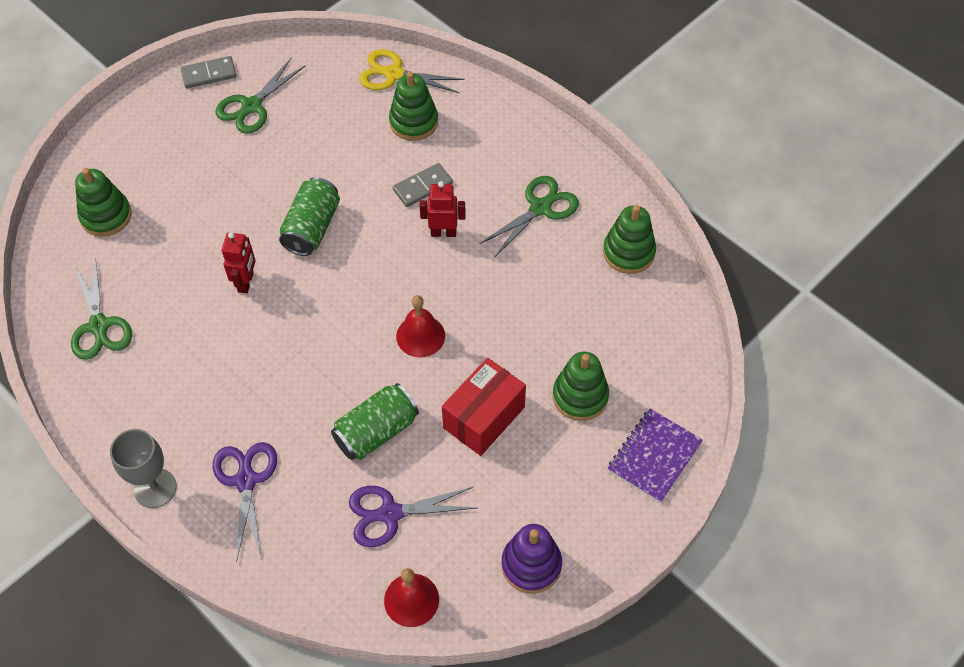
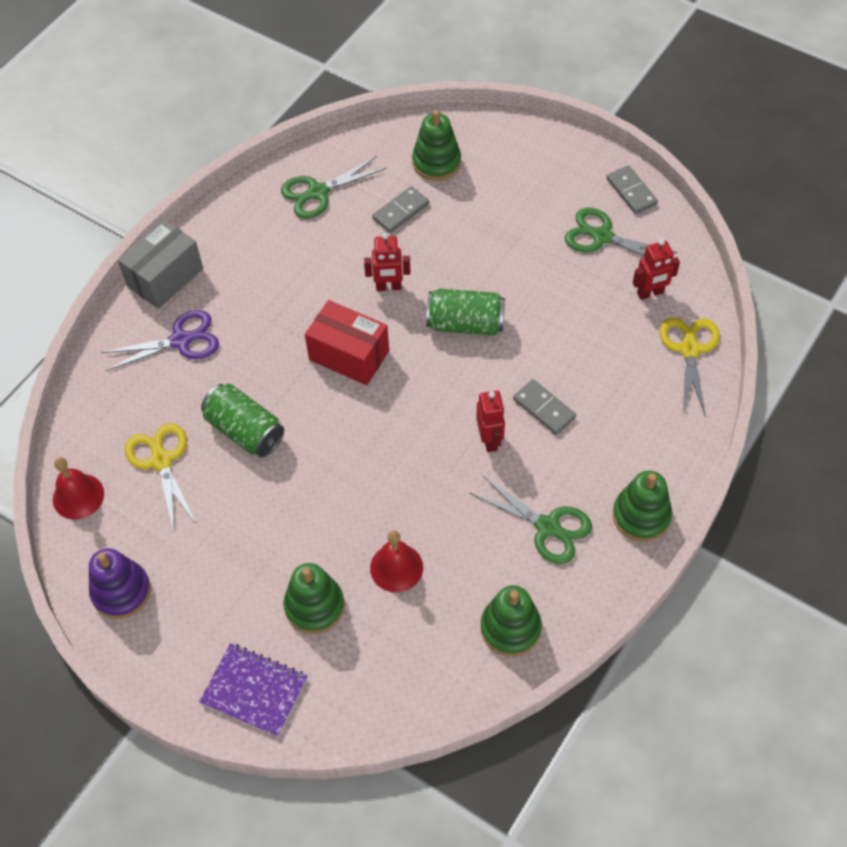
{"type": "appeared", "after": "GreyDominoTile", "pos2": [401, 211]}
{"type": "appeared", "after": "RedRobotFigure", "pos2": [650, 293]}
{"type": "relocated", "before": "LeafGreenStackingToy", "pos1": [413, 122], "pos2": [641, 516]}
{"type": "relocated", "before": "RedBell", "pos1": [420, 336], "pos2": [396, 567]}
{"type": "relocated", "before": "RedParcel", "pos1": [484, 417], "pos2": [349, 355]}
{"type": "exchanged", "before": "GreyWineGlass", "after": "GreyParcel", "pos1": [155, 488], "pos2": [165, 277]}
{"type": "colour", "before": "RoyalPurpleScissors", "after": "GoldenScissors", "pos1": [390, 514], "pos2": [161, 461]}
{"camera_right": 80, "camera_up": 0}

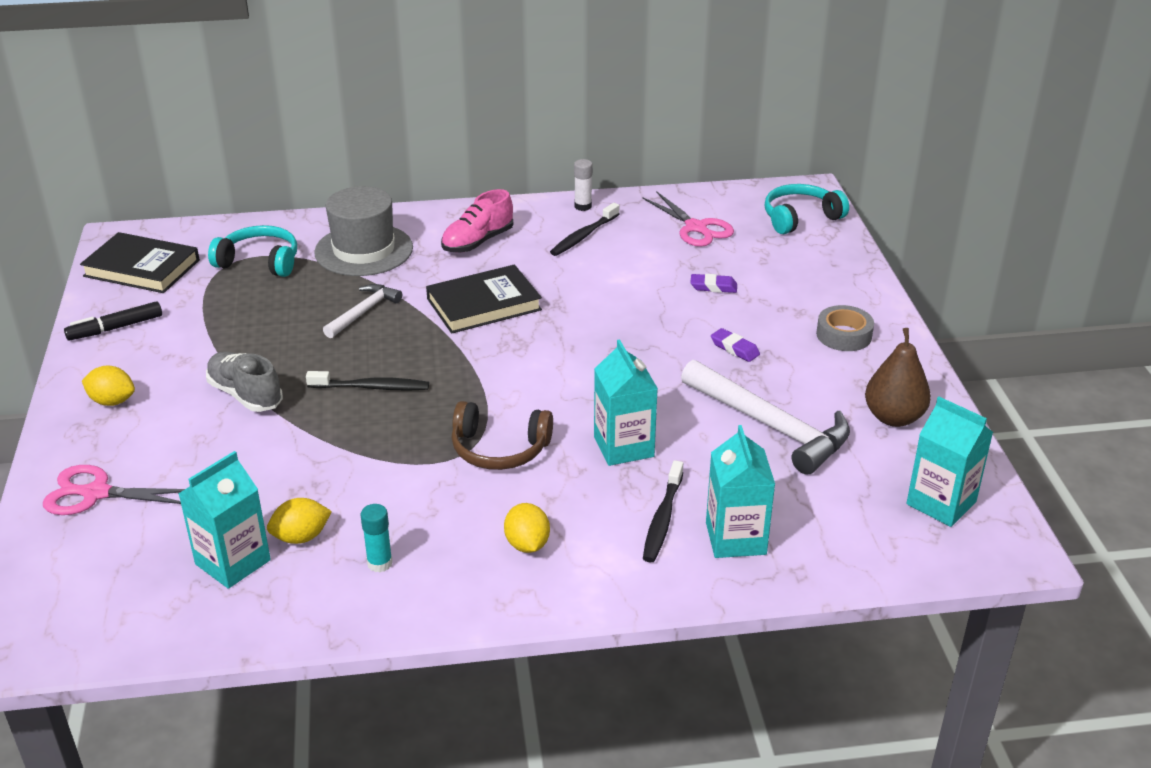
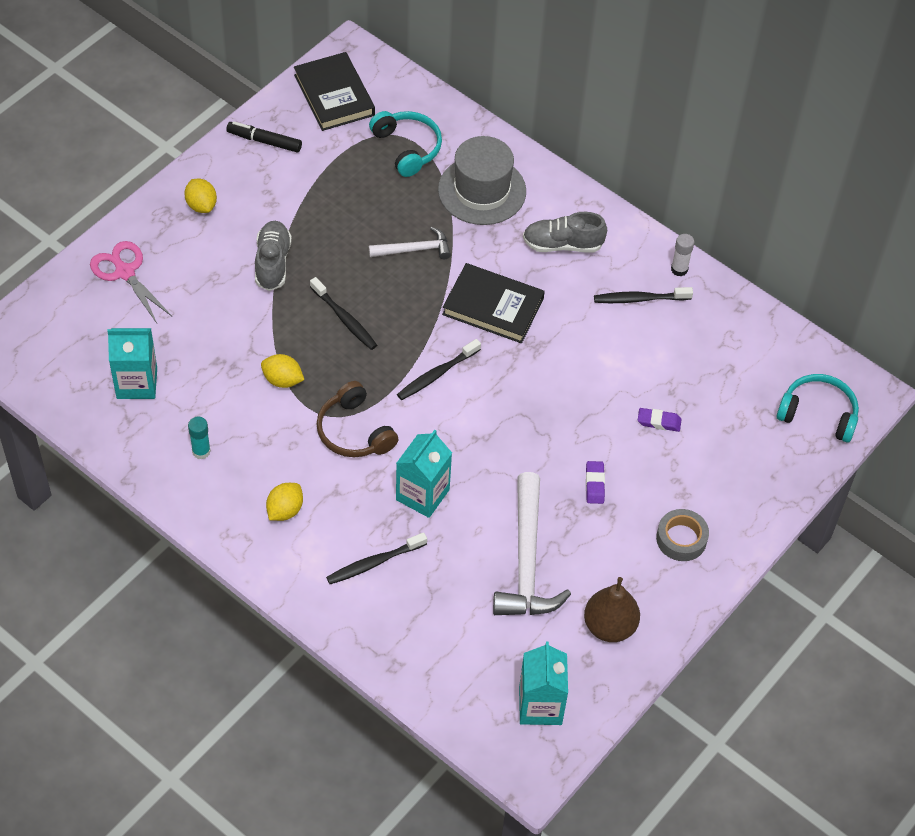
{"type": "missing", "before": "RosyScissors", "pos1": [696, 228]}
{"type": "missing", "before": "AquaCarton", "pos1": [735, 538]}
{"type": "appeared", "after": "BlackDentalBrush", "pos2": [437, 374]}
{"type": "relocated", "before": "GoldenToyLemon", "pos1": [301, 537], "pos2": [282, 380]}
{"type": "colour", "before": "RosyLaceUpShoe", "after": "GreyLaceUpShoe", "pos1": [477, 242], "pos2": [562, 244]}
{"type": "spun", "before": "RoyalPurpleGumEraser", "pos1": [713, 287], "pos2": [659, 422], "turn": -45}
{"camera_right": 45, "camera_up": 20}

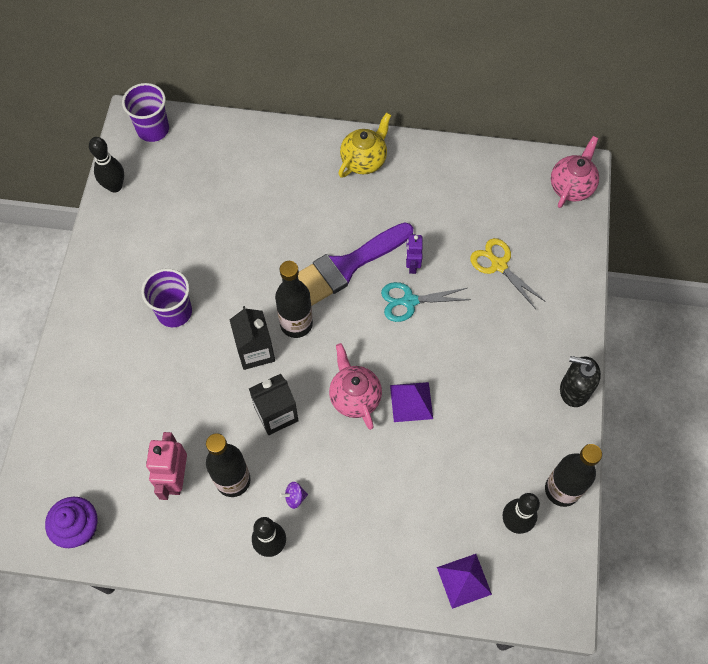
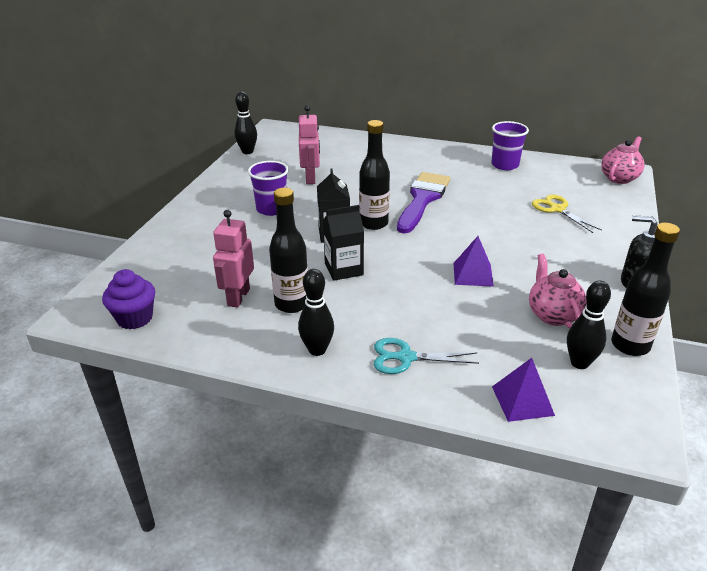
{"type": "missing", "before": "RoyalPurpleToyTop", "pos1": [294, 497]}
{"type": "missing", "before": "GoldenTeapot", "pos1": [364, 161]}
{"type": "missing", "before": "RoyalPurpleRobotFigure", "pos1": [412, 265]}
{"type": "appeared", "after": "RosyRobotFigure", "pos2": [311, 178]}
{"type": "relocated", "before": "RoyalPurpleTumbler", "pos1": [153, 129], "pos2": [505, 165]}
{"type": "relocated", "before": "RosyTeapot", "pos1": [354, 397], "pos2": [552, 315]}
{"type": "relocated", "before": "AquaScissors", "pos1": [409, 301], "pos2": [406, 357]}
{"type": "spun", "before": "RoyalPurplePaintbrush", "pos1": [346, 266], "pos2": [422, 199], "turn": 135}
{"camera_right": 10, "camera_up": -30}

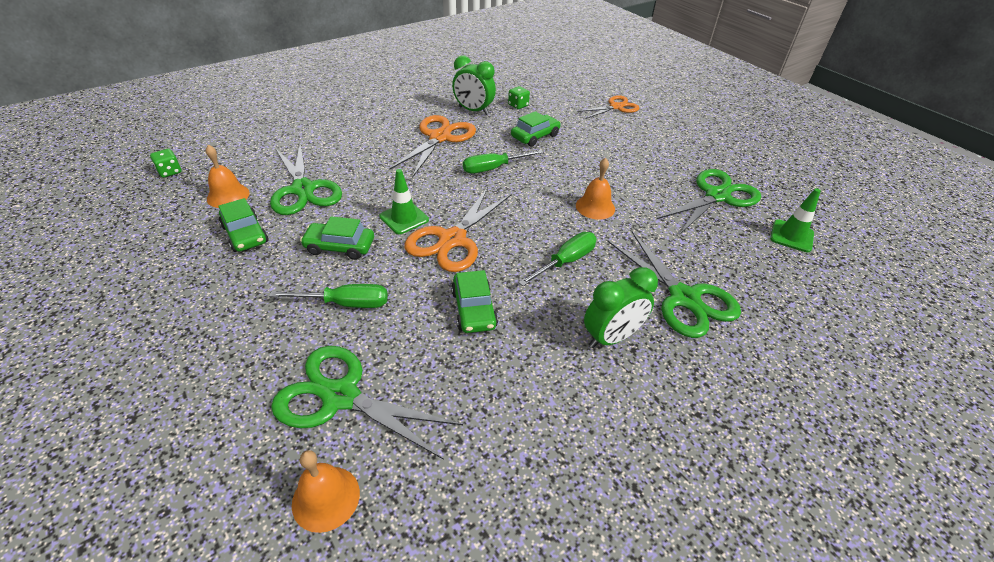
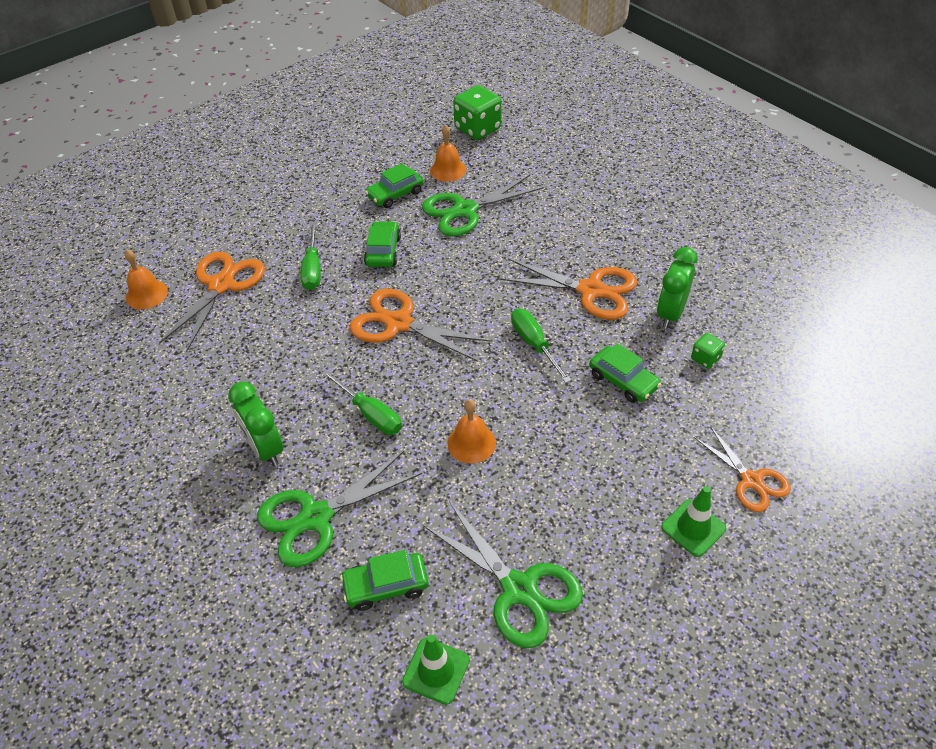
{"type": "relocated", "before": "LeafGreenTrafficCone", "pos1": [404, 218], "pos2": [693, 528]}
{"type": "relocated", "before": "LeafGreenToyCar", "pos1": [474, 309], "pos2": [386, 586]}
{"type": "colour", "before": "LeafGreenScissors", "after": "OrangeScissors", "pos1": [340, 397], "pos2": [221, 285]}
{"type": "size", "before": "LeafGreenGameDie", "pos1": [170, 172], "pos2": [477, 129], "scale": 2.02}
{"camera_right": 90, "camera_up": 5}

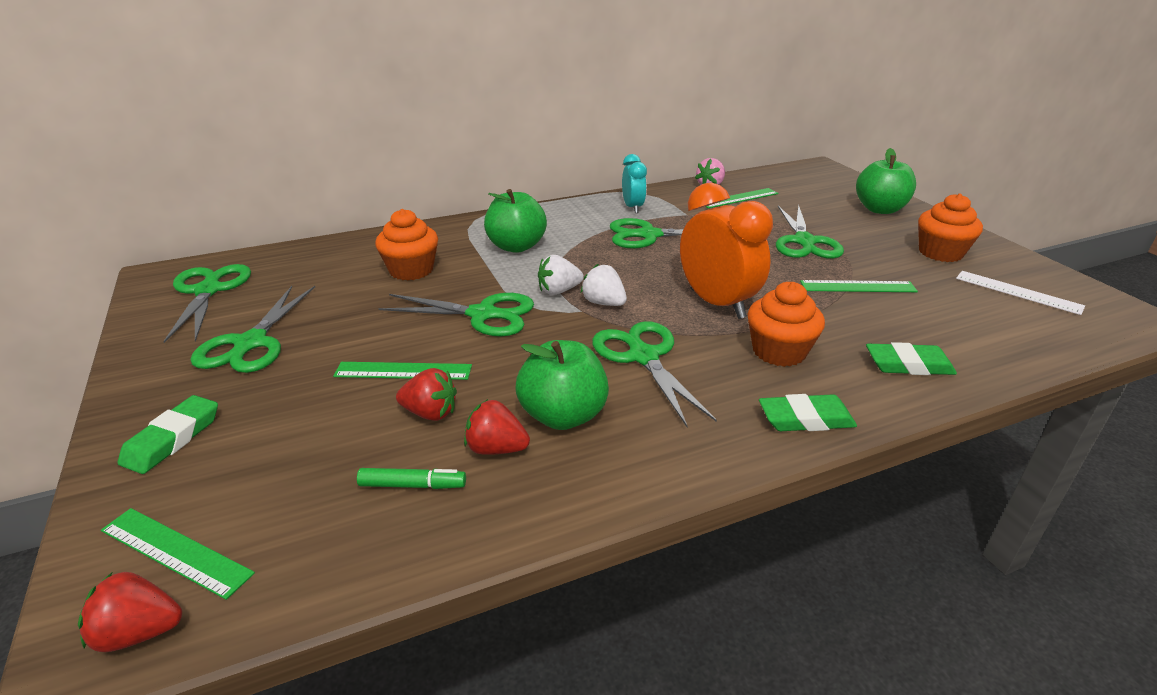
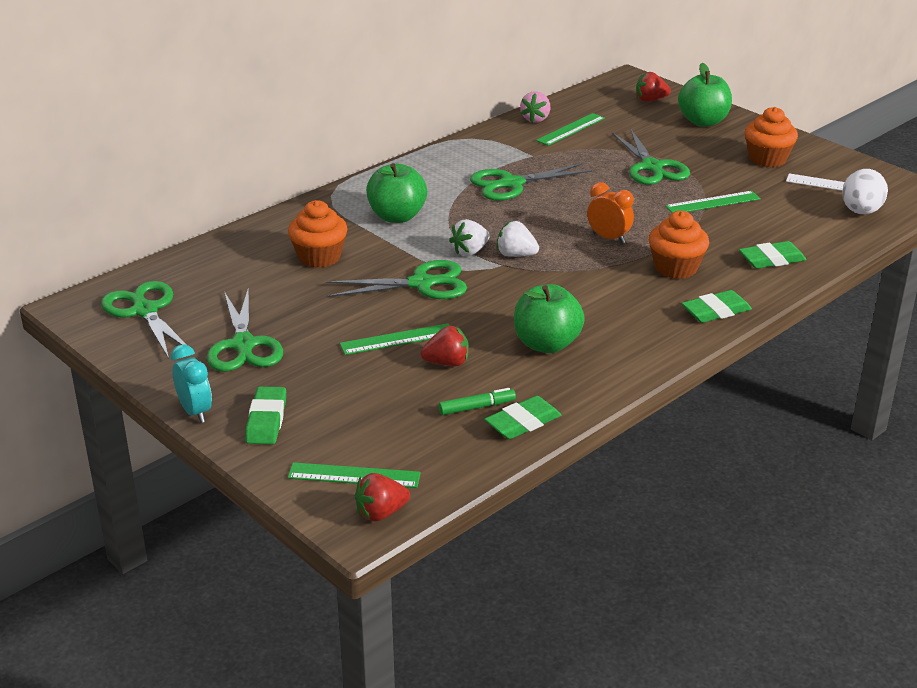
{"type": "missing", "before": "LeafGreenScissors", "pos1": [643, 357]}
{"type": "appeared", "after": "LeafGreenGumEraser", "pos2": [523, 423]}
{"type": "appeared", "after": "WhiteEgg", "pos2": [861, 212]}
{"type": "relocated", "before": "RedToyStrawberry", "pos1": [496, 449], "pos2": [650, 100]}
{"type": "relocated", "before": "AquaBedsideClock", "pos1": [632, 207], "pos2": [195, 412]}
{"type": "size", "before": "OrangeBedsideClock", "pos1": [717, 304], "pos2": [608, 238], "scale": 0.56}
{"camera_right": -20, "camera_up": 0}

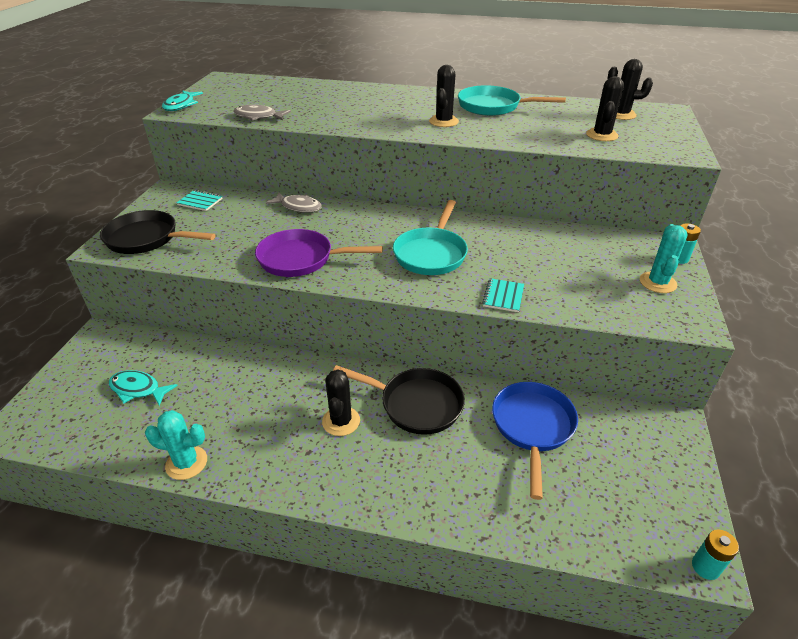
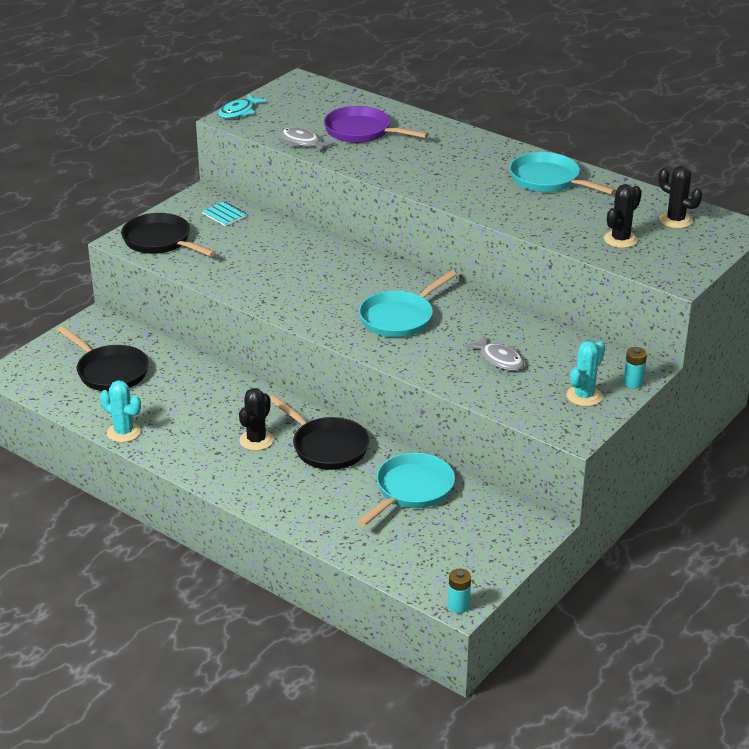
{"type": "missing", "before": "BlackPricklyPlant", "pos1": [443, 121]}
{"type": "missing", "before": "AquaNotepad", "pos1": [503, 296]}
{"type": "relocated", "before": "RoyalPurplePan", "pos1": [301, 259], "pos2": [362, 132]}
{"type": "relocated", "before": "GreyFish", "pos1": [298, 207], "pos2": [499, 359]}
{"type": "exchanged", "before": "AquaFish", "after": "BlackPan", "pos1": [138, 389], "pos2": [110, 372]}
{"type": "colour", "before": "RoyalBluePan", "after": "AquaPan", "pos1": [532, 427], "pos2": [411, 490]}
{"camera_right": 25, "camera_up": -5}

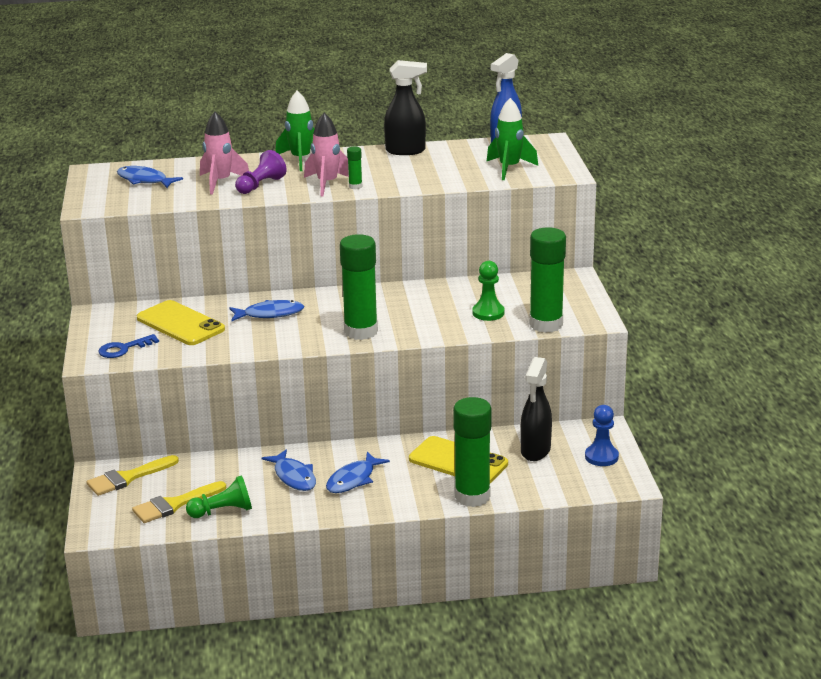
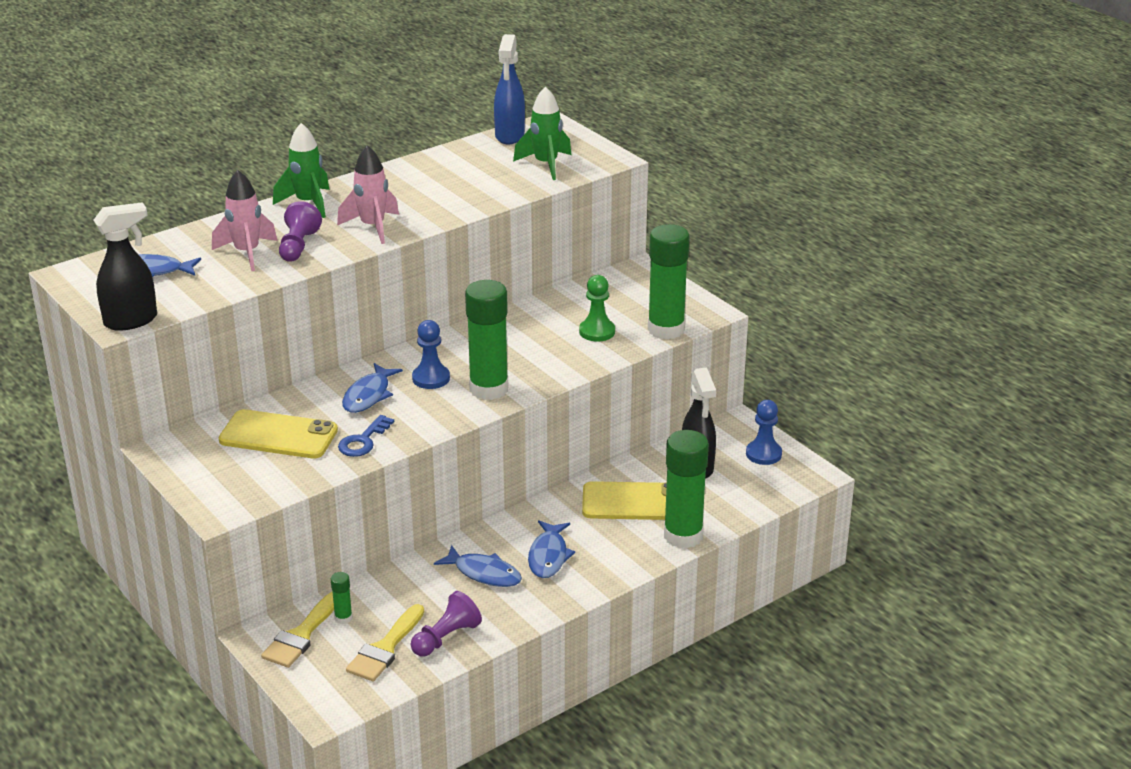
{"type": "appeared", "after": "RoyalBluePawn", "pos2": [431, 378]}
{"type": "relocated", "before": "RoyalBlueKey", "pos1": [123, 349], "pos2": [363, 441]}
{"type": "relocated", "before": "LeafGreenGlueStick", "pos1": [355, 186], "pos2": [343, 618]}
{"type": "relocated", "before": "BlackSprayCleaner", "pos1": [406, 151], "pos2": [131, 321]}
{"type": "colour", "before": "LeafGreenPawn", "after": "RoyalPurplePawn", "pos1": [223, 511], "pos2": [446, 638]}
{"type": "spun", "before": "RoyalBlueFish", "pos1": [270, 314], "pos2": [368, 395], "turn": 150}
{"camera_right": -30, "camera_up": 5}

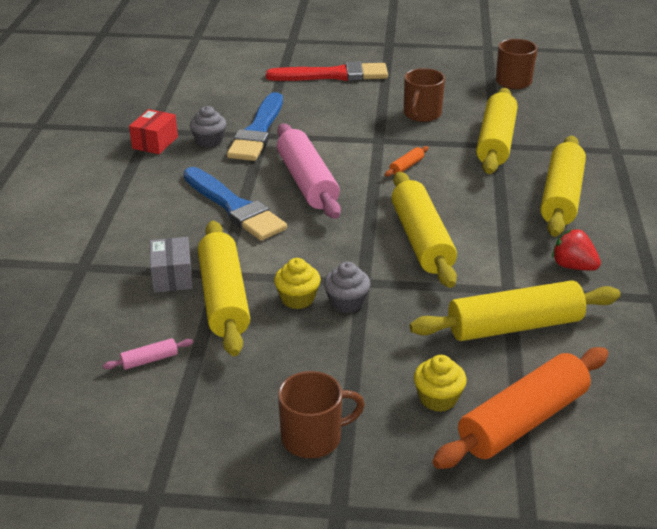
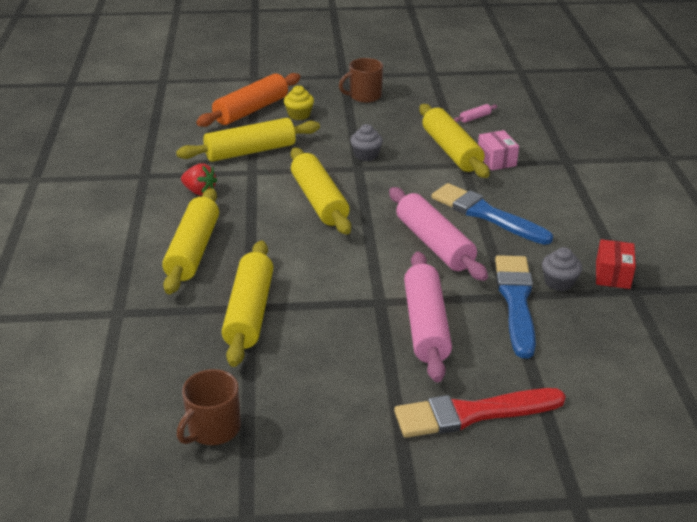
{"type": "missing", "before": "GoldenFairyCake", "pos1": [297, 299]}
{"type": "missing", "before": "OrangePastryRoller", "pos1": [406, 166]}
{"type": "missing", "before": "BrownMug", "pos1": [422, 114]}
{"type": "appeared", "after": "RosyPastryRoller", "pos2": [425, 325]}
{"type": "colour", "before": "GreyParcel", "after": "RosyParcel", "pos1": [172, 277], "pos2": [496, 160]}
{"camera_right": 170, "camera_up": 0}

